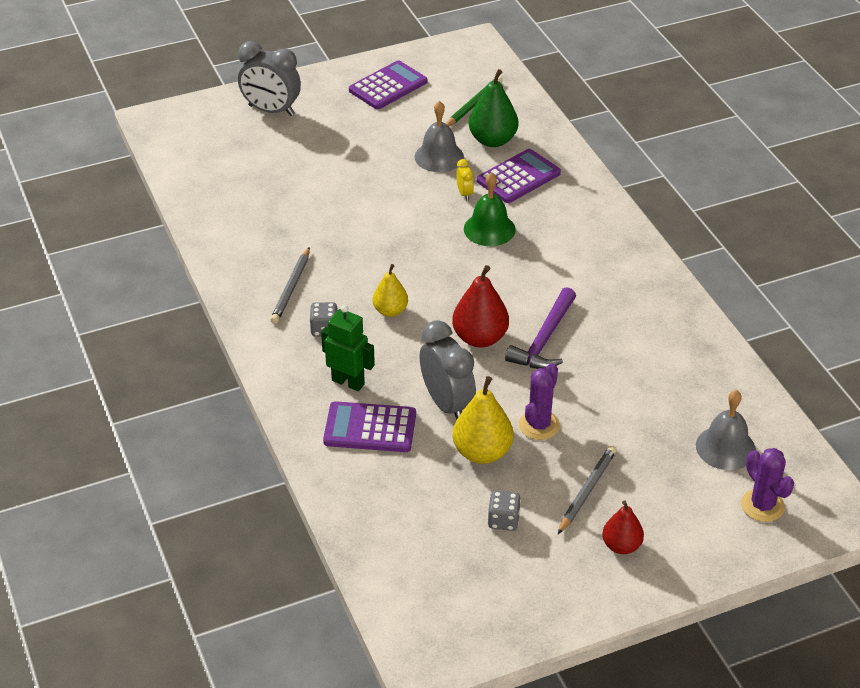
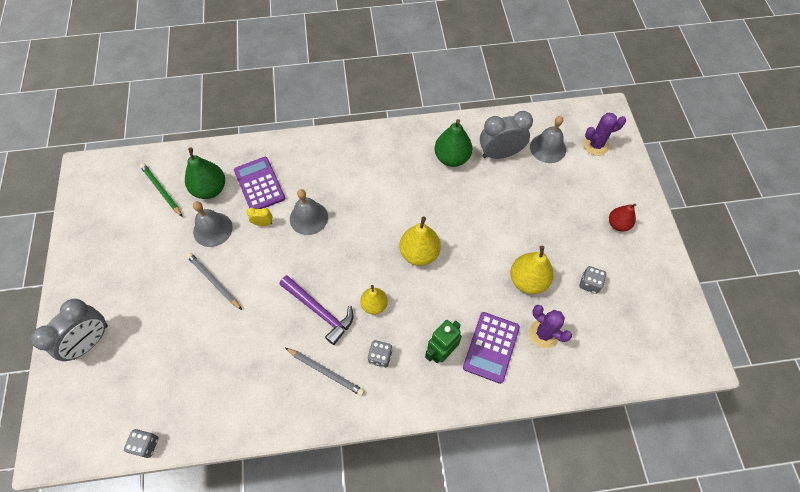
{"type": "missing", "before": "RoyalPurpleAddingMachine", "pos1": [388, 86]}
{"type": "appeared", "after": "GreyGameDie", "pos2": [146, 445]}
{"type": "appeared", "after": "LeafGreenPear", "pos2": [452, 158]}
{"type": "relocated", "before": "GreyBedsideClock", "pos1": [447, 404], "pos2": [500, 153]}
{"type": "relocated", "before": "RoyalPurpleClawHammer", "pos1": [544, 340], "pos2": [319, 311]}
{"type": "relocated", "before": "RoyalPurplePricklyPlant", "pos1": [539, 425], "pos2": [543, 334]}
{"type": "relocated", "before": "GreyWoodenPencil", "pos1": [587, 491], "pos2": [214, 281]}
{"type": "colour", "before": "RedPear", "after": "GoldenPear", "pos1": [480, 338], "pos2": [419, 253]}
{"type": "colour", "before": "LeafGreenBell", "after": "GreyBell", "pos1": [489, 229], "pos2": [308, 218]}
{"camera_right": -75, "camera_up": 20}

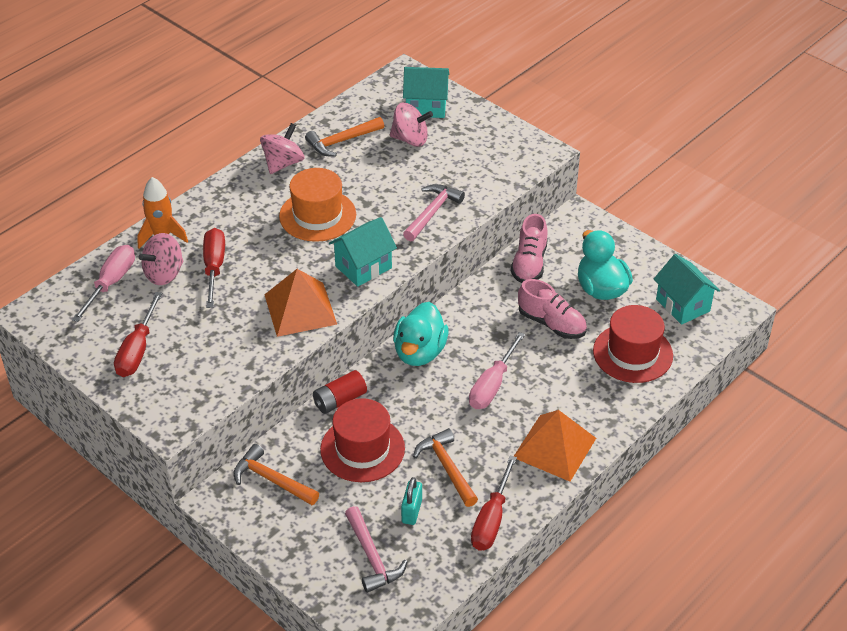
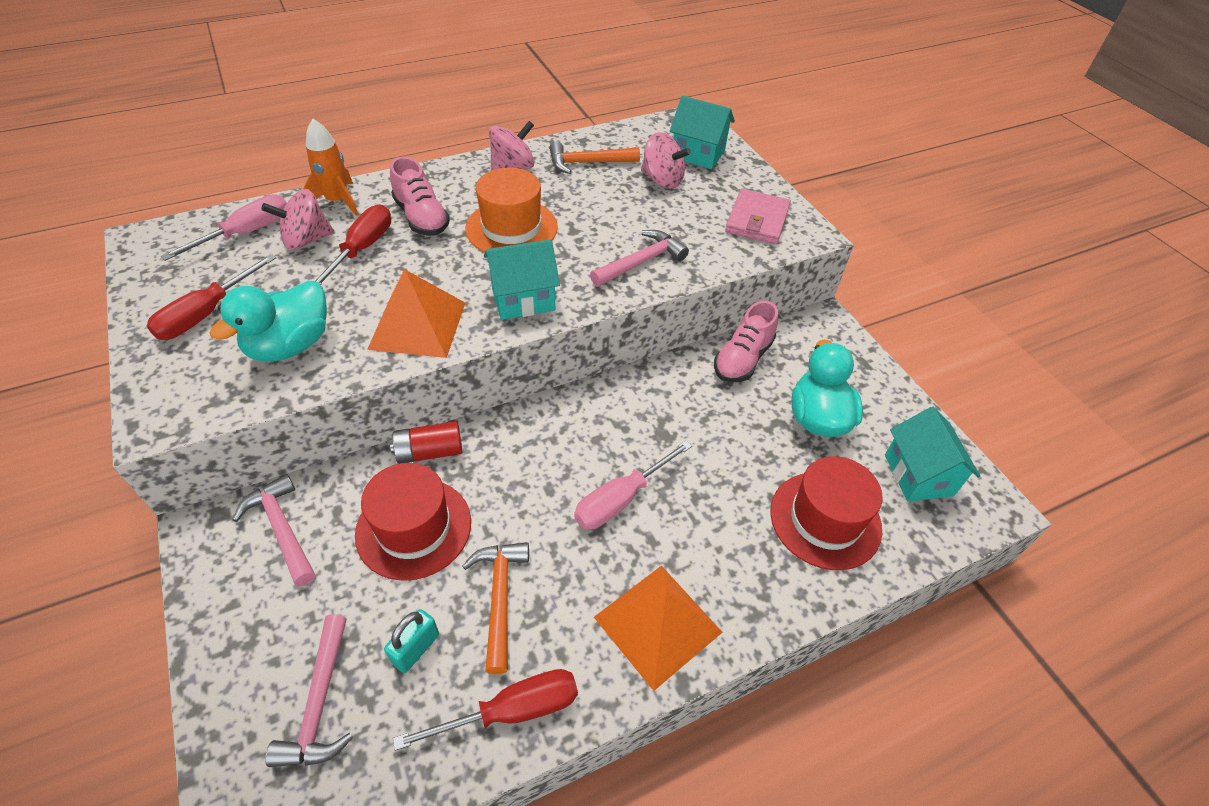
{"type": "appeared", "after": "RosyCardWallet", "pos2": [757, 220]}
{"type": "relocated", "before": "AquaRubberDuck", "pos1": [419, 352], "pos2": [290, 345]}
{"type": "relocated", "before": "RosyLaceUpShoe", "pos1": [551, 324], "pos2": [421, 218]}
{"type": "colour", "before": "OrangeClawHammer", "after": "RosyClawHammer", "pos1": [271, 480], "pos2": [282, 529]}
{"type": "spun", "before": "RedFlatScrewdriver", "pos1": [491, 520], "pos2": [512, 710], "turn": -150}
{"camera_right": 20, "camera_up": 5}

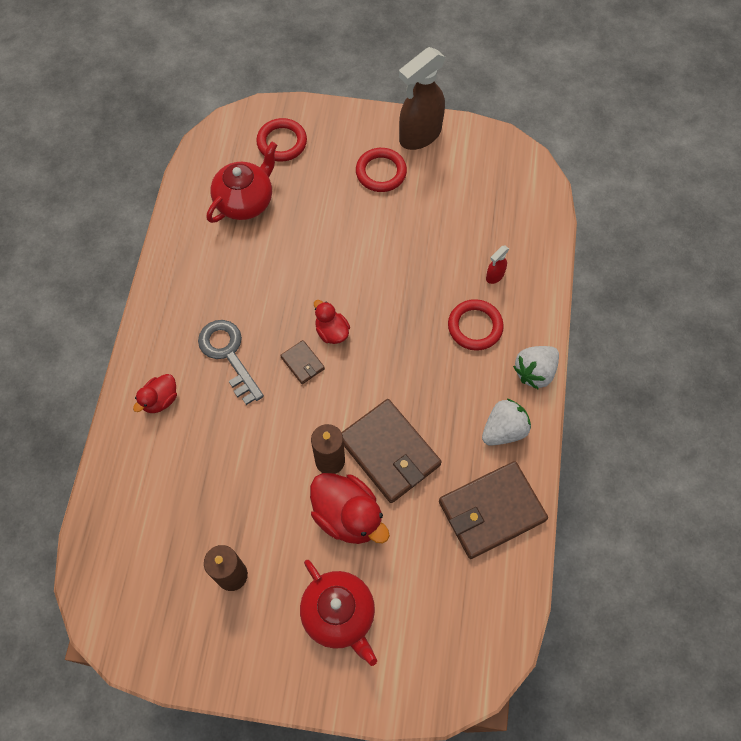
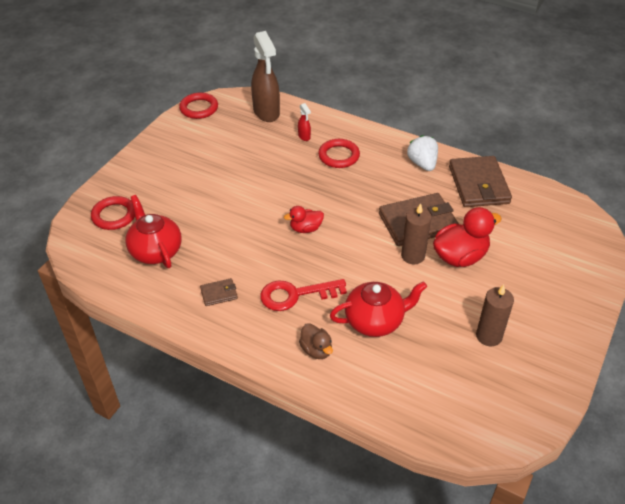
{"type": "missing", "before": "WhiteToyStrawberry", "pos1": [535, 372]}
{"type": "relocated", "before": "BrownCardWallet", "pos1": [302, 363], "pos2": [219, 293]}
{"type": "relocated", "before": "RedTeapot", "pos1": [339, 614], "pos2": [375, 321]}
{"type": "relocated", "before": "RedTorus", "pos1": [381, 172], "pos2": [199, 108]}
{"type": "relocated", "before": "BrownSprayCleaner", "pos1": [419, 135], "pos2": [266, 112]}
{"type": "colour", "before": "RedRubberDuck", "after": "BrownRubberDuck", "pos1": [160, 400], "pos2": [316, 350]}
{"type": "colour", "before": "GreyKey", "after": "RedKey", "pos1": [228, 355], "pos2": [295, 295]}
{"camera_right": -70, "camera_up": -20}

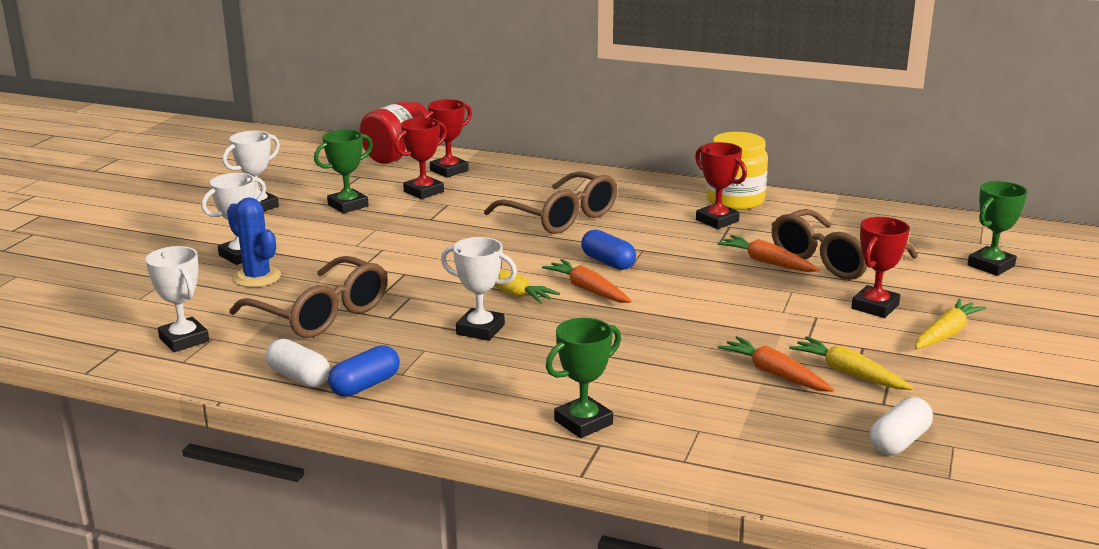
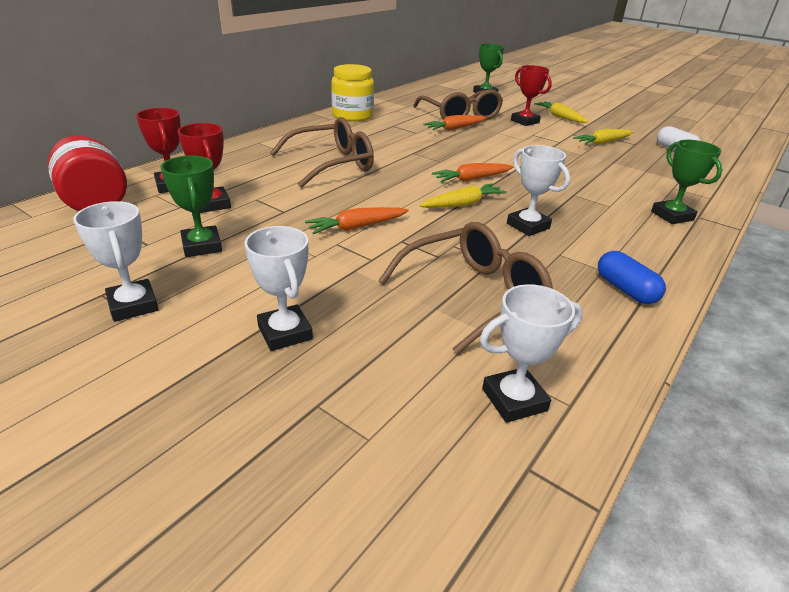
{"type": "missing", "before": "RoyalBluePricklyPlant", "pos1": [257, 277]}
{"type": "missing", "before": "WhiteCapsule", "pos1": [299, 377]}
{"type": "missing", "before": "RoyalBlueCapsule", "pos1": [608, 262]}
{"type": "missing", "before": "RedPrizeCup", "pos1": [717, 220]}
{"type": "relocated", "before": "OrangeRootVegetable", "pos1": [775, 374], "pos2": [357, 227]}
{"type": "spun", "before": "WhitePrizeCup", "pos1": [480, 329], "pos2": [528, 226], "turn": -75}
{"camera_right": -75, "camera_up": 10}

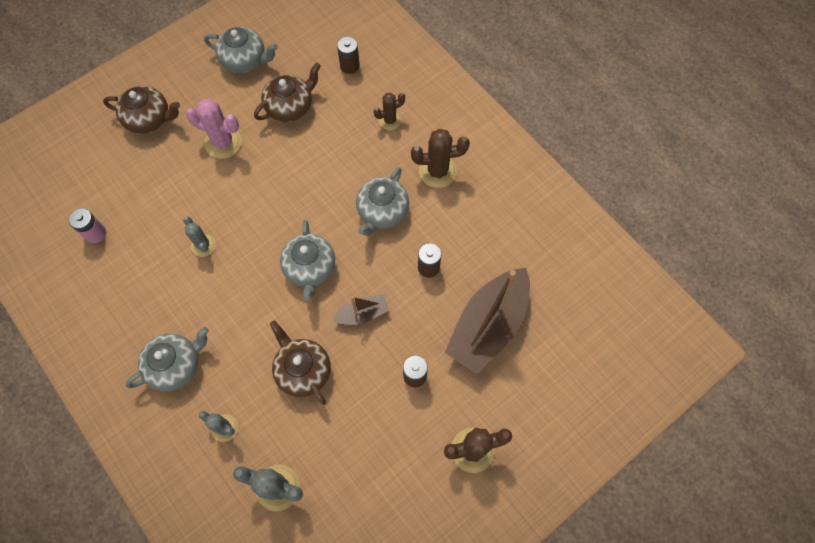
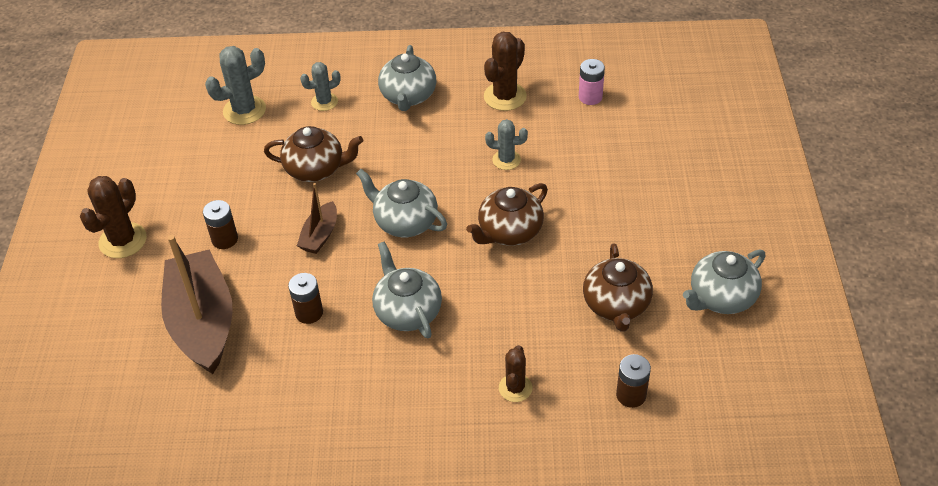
{"type": "missing", "before": "RosyPricklyPlant", "pos1": [223, 143]}
{"type": "relocated", "before": "BrownTeapot", "pos1": [149, 119], "pos2": [509, 232]}
{"type": "relocated", "before": "BrownPricklyPlant", "pos1": [438, 171], "pos2": [505, 96]}
{"camera_right": 130, "camera_up": -20}

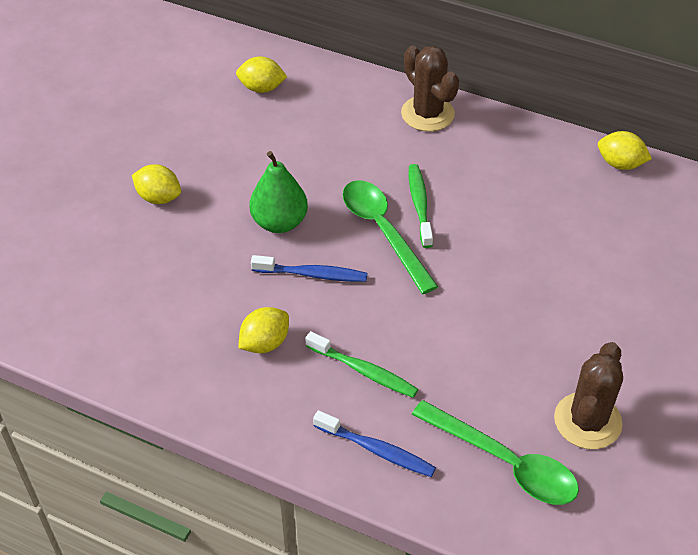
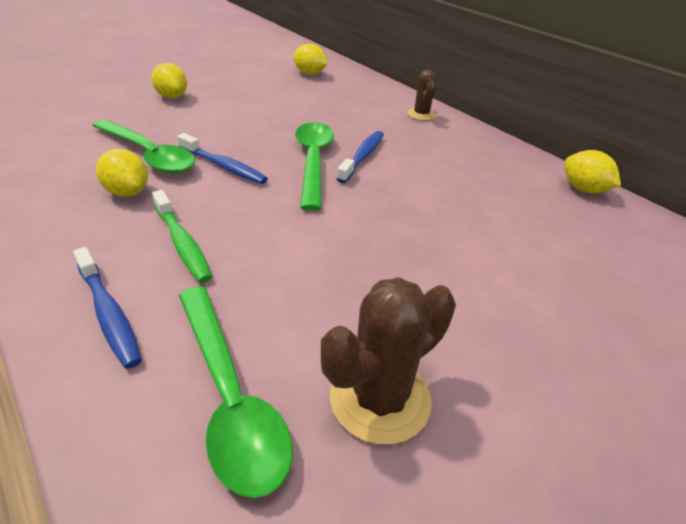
{"type": "missing", "before": "LeafGreenPear", "pos1": [279, 222]}
{"type": "appeared", "after": "LeafGreenTablespoon", "pos2": [149, 155]}
{"type": "colour", "before": "LeafGreenDentalBrush", "after": "RoyalBlueDentalBrush", "pos1": [419, 205], "pos2": [362, 157]}
{"type": "spun", "before": "GoldenToyLemon", "pos1": [265, 343], "pos2": [127, 192], "turn": 60}
{"type": "size", "before": "BrownPricklyPlant", "pos1": [427, 114], "pos2": [421, 114], "scale": 0.61}
{"camera_right": 25, "camera_up": -10}

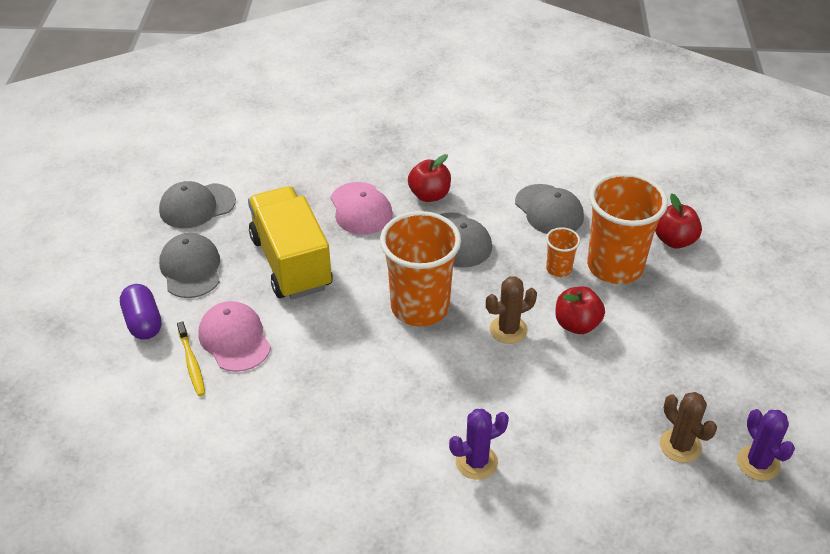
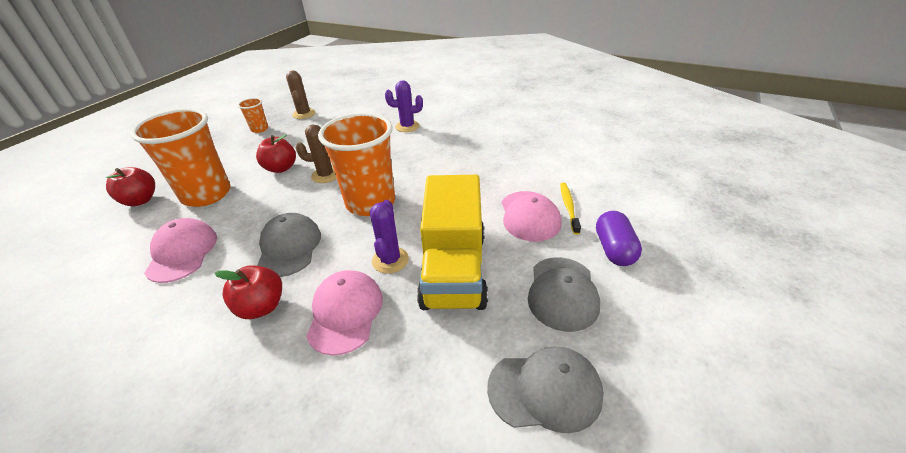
{"type": "relocated", "before": "OrangeTumbler", "pos1": [558, 269], "pos2": [259, 129]}
{"type": "relocated", "before": "RoyalPurplePricklyPlant", "pos1": [758, 463], "pos2": [390, 260]}
{"type": "colour", "before": "GreyCap", "after": "RosyCap", "pos1": [549, 210], "pos2": [182, 252]}
{"camera_right": -155, "camera_up": -5}

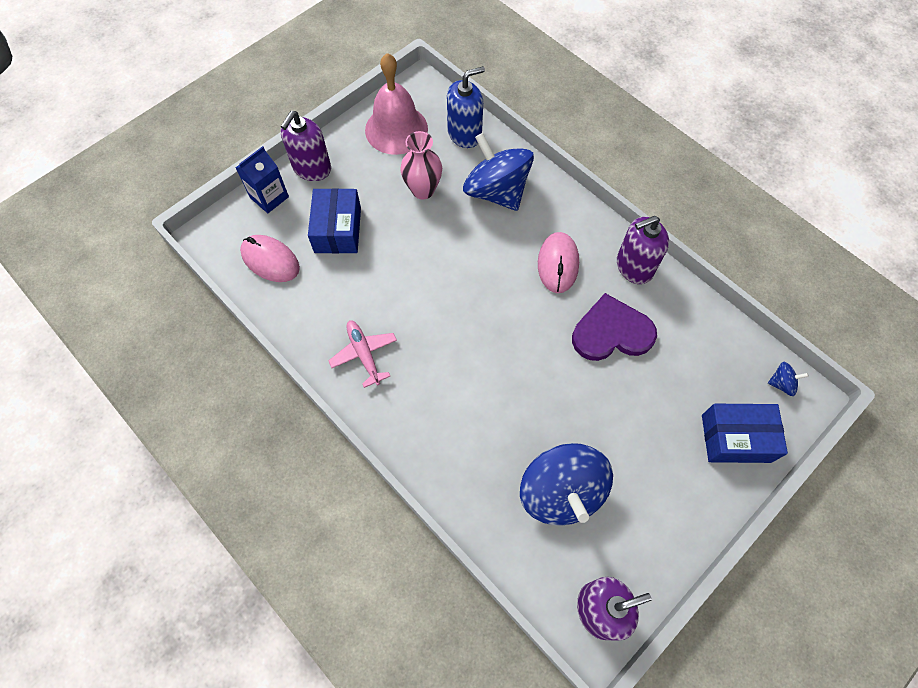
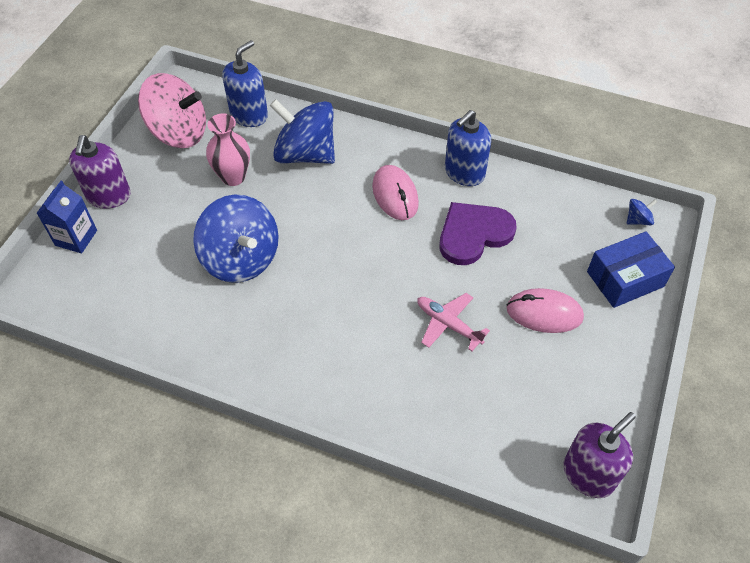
{"type": "missing", "before": "RoyalBlueParcel", "pos1": [337, 230]}
{"type": "relocated", "before": "RosyPcMouse", "pos1": [270, 260], "pos2": [544, 313]}
{"type": "relocated", "before": "RosyPlane", "pos1": [364, 354], "pos2": [448, 324]}
{"type": "relocated", "before": "RoyalBlueToyTop", "pos1": [561, 492], "pos2": [241, 258]}
{"type": "exchanged", "before": "RosyBell", "after": "RosyToyTop", "pos1": [396, 129], "pos2": [179, 132]}
{"type": "colour", "before": "RoyalPurpleSoapPump", "after": "RoyalBlueSoapPump", "pos1": [634, 266], "pos2": [464, 172]}
{"camera_right": -25, "camera_up": -10}

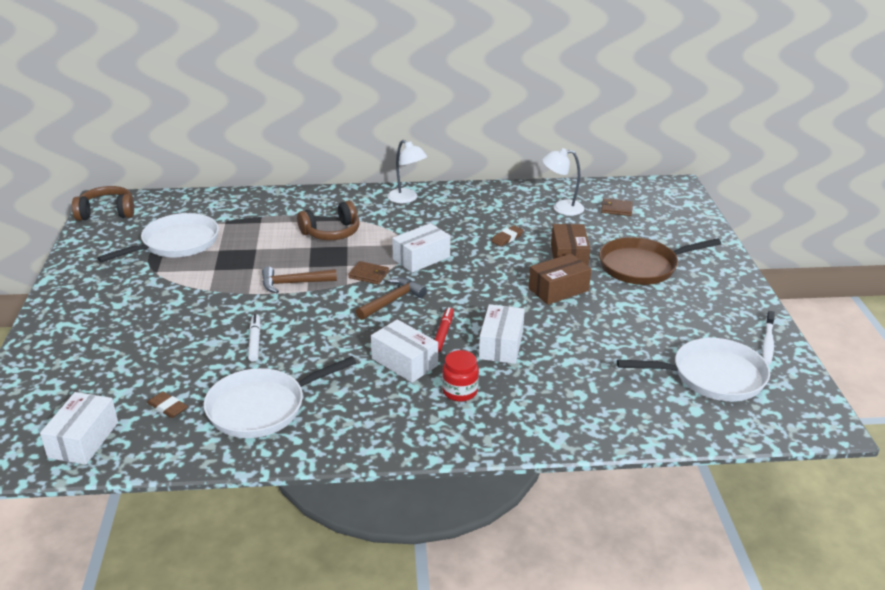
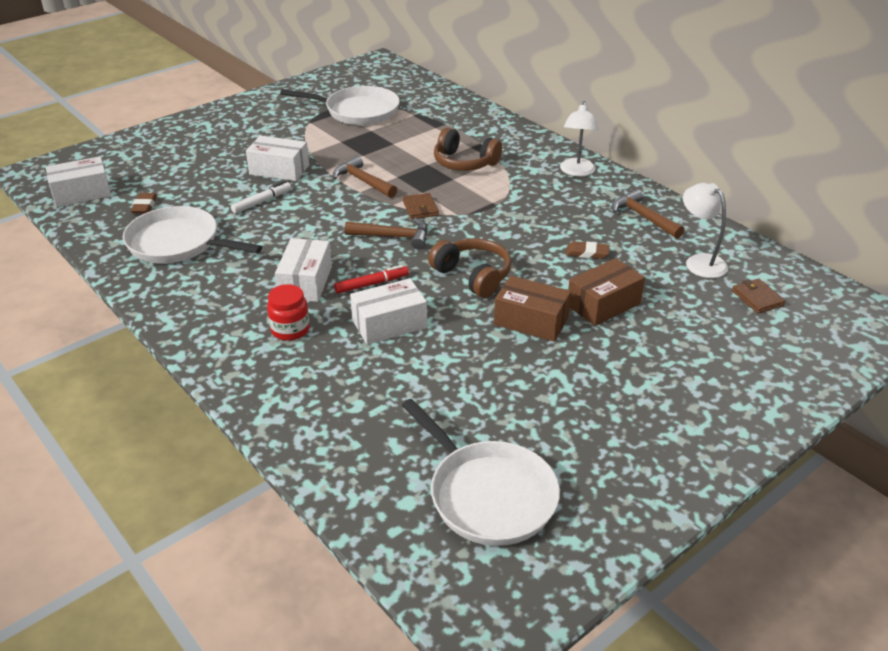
{"type": "missing", "before": "BrownPan", "pos1": [642, 266]}
{"type": "missing", "before": "WhiteDentalBrush", "pos1": [768, 342]}
{"type": "appeared", "after": "BrownClawHammer", "pos2": [643, 217]}
{"type": "relocated", "before": "BrownHeadset", "pos1": [107, 213], "pos2": [473, 276]}
{"type": "relocated", "before": "WhiteParcel", "pos1": [421, 258], "pos2": [279, 170]}
{"camera_right": 55, "camera_up": 5}

